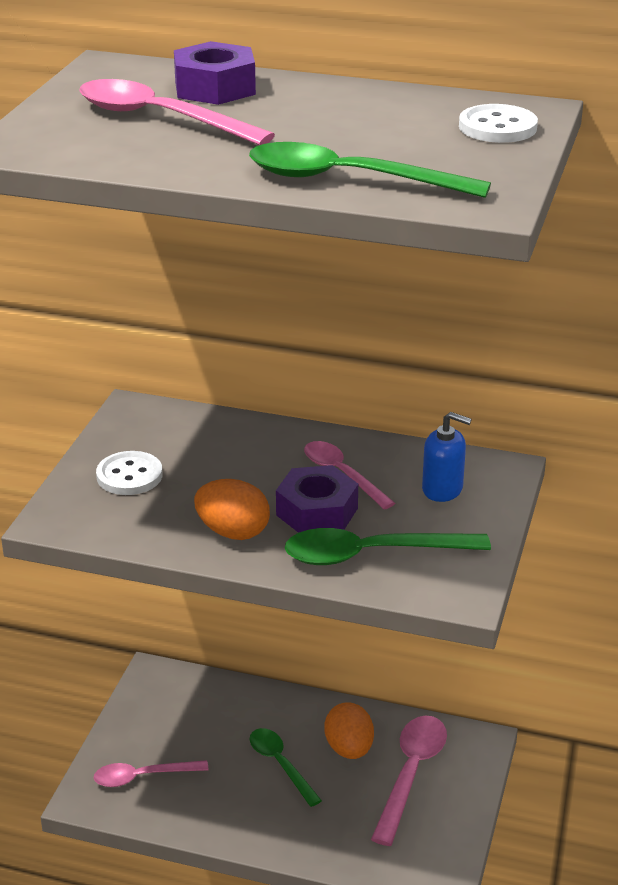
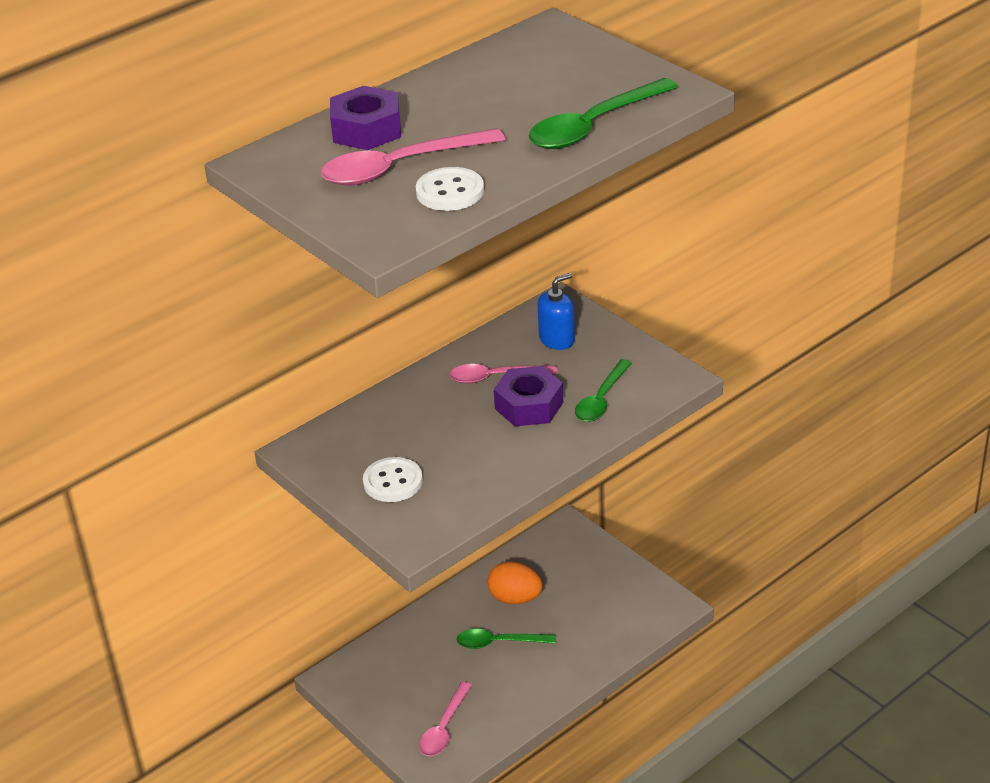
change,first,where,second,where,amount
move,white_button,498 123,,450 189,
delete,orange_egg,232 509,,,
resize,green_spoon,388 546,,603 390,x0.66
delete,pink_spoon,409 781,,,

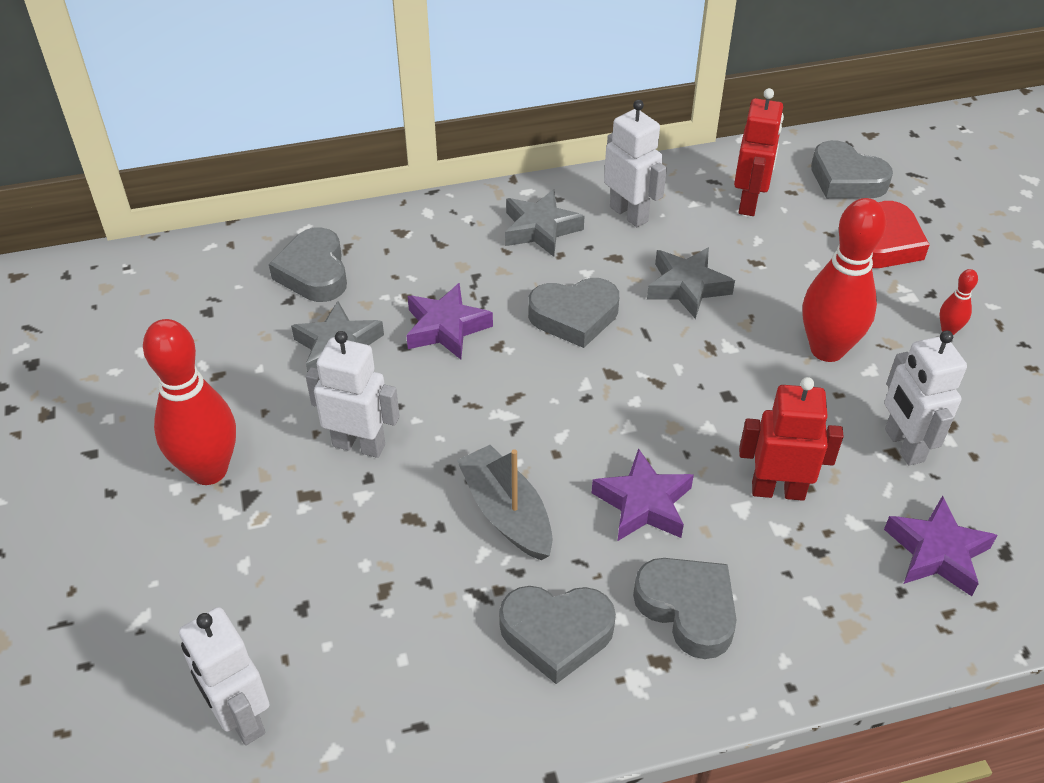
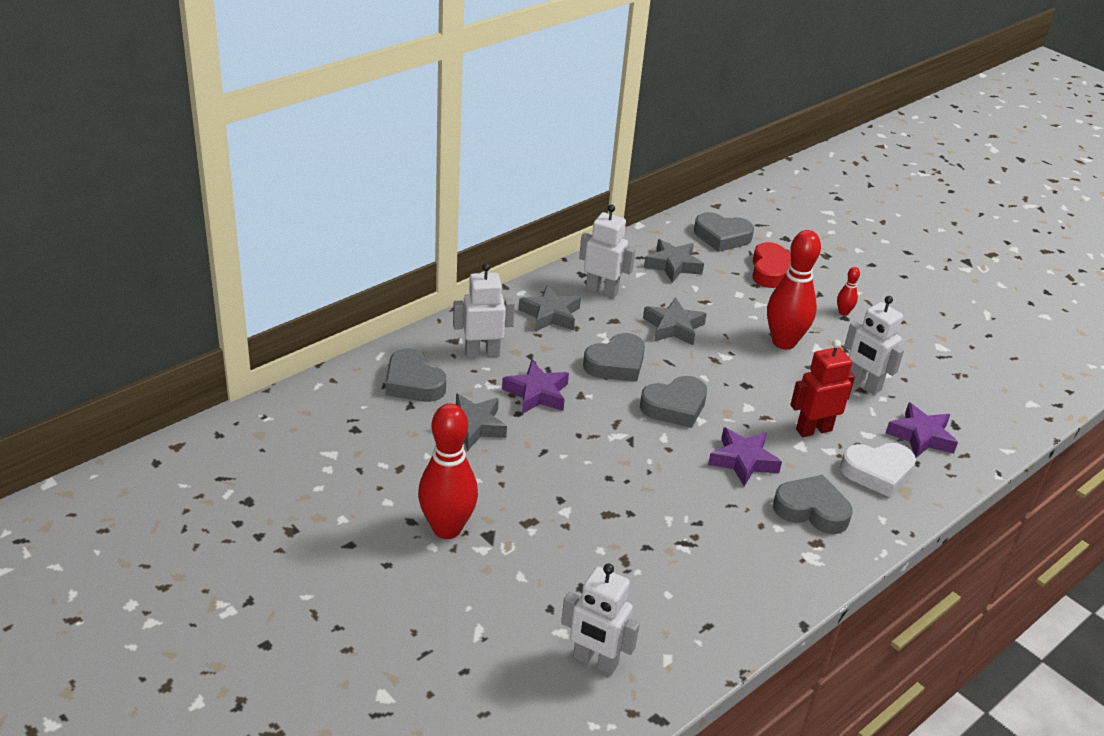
change,first,where,second,where,amount
replace,red_robot,759 152,grey_star,674 261,
move,white_robot,353 394,,484 310,
delete,grey_boat,505 502,,,
move,grey_heart,557 635,,673 402,
insert,,,white_heart,878 470,

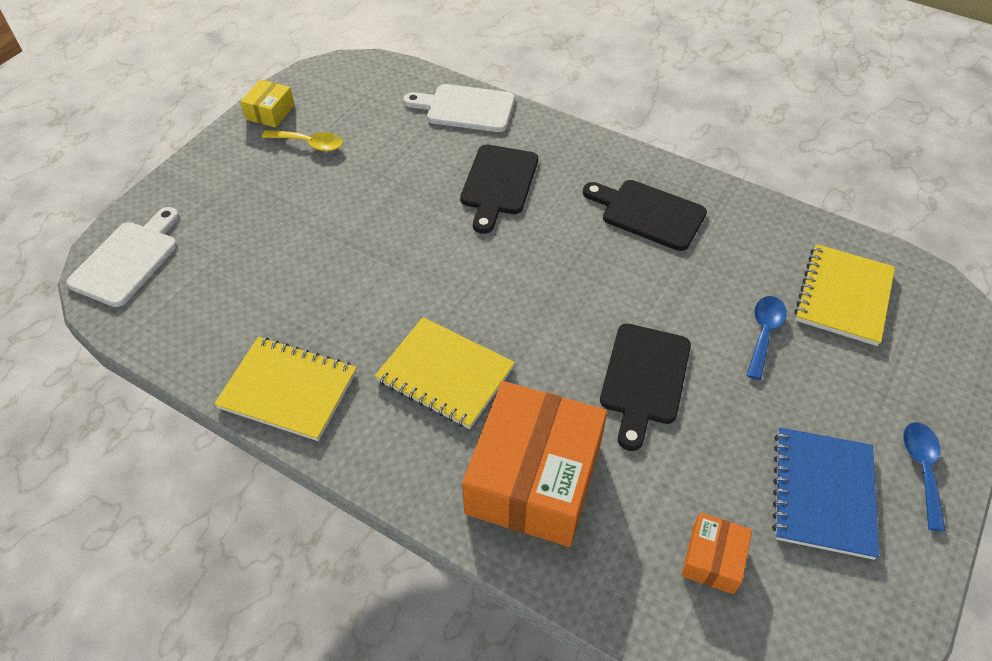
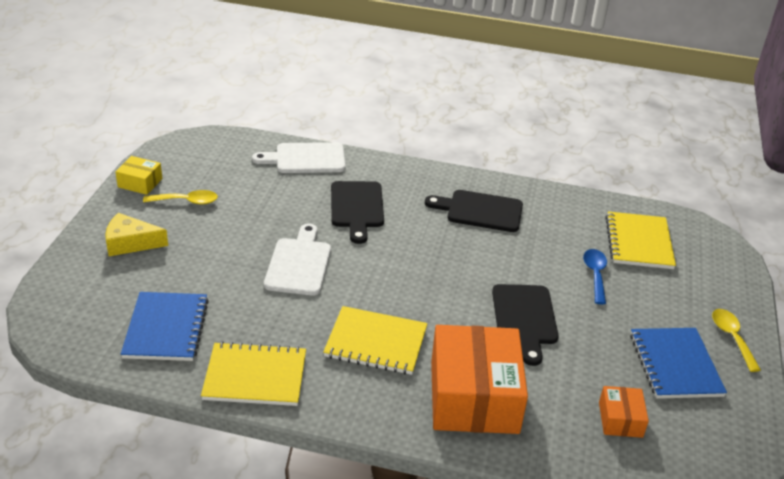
change,first,where,second,where,amount
rotate,yellow_box,267 103,,138 175,75 degrees counterclockwise
move,white_cutting_board,122 257,,297 259,
recolor,blue_spoon,924 476,yellow_spoon,736 340,
insert,,,yellow_cheese,136 234,
insert,,,blue_notebook,165 326,

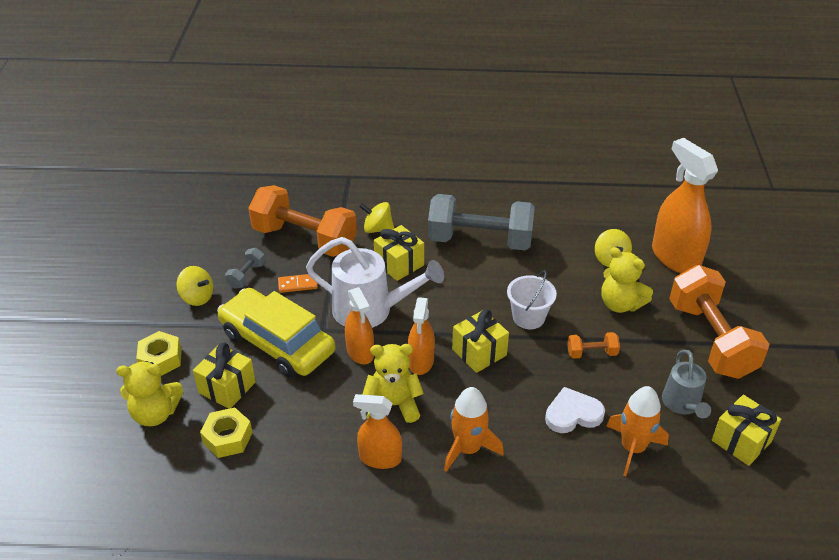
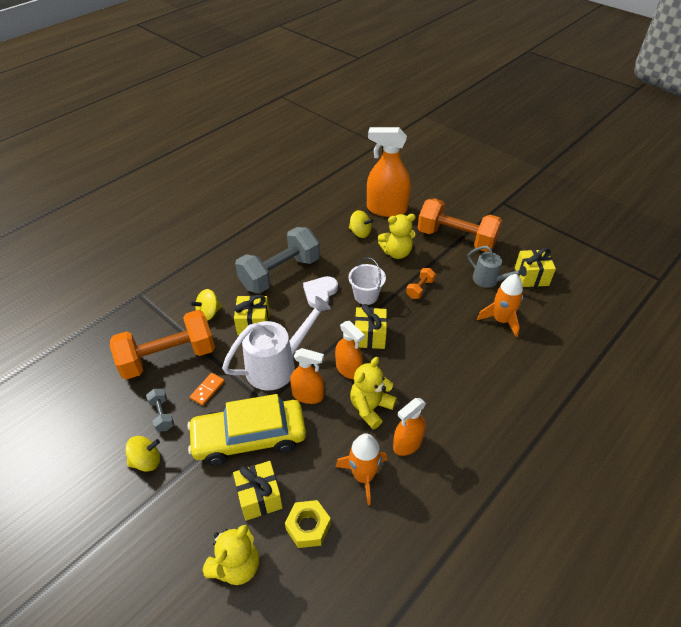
change,first,where,second,where,amount
delete,yellow_nut,159 353,,,
move,orange_rocket,474 429,,361 469,
move,white_heart,575 410,,320 292,

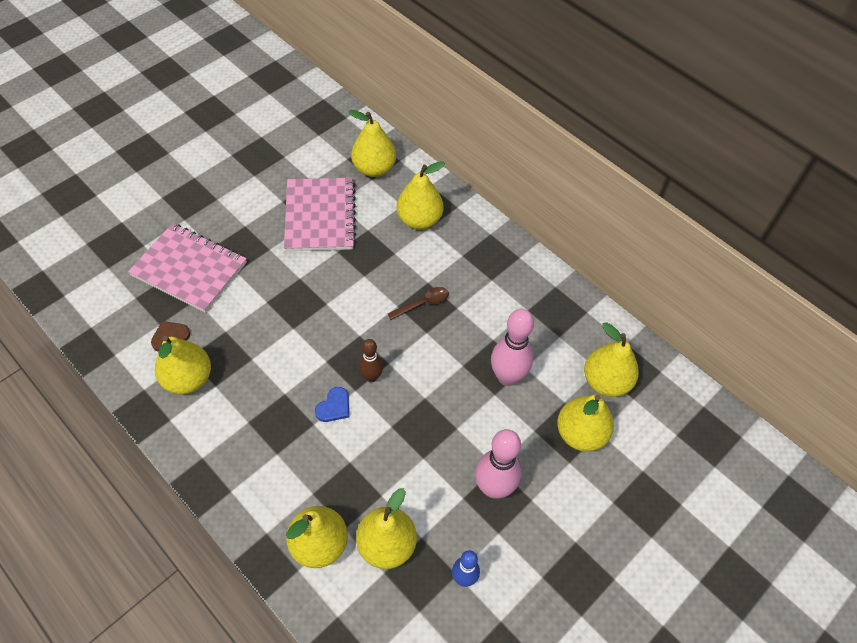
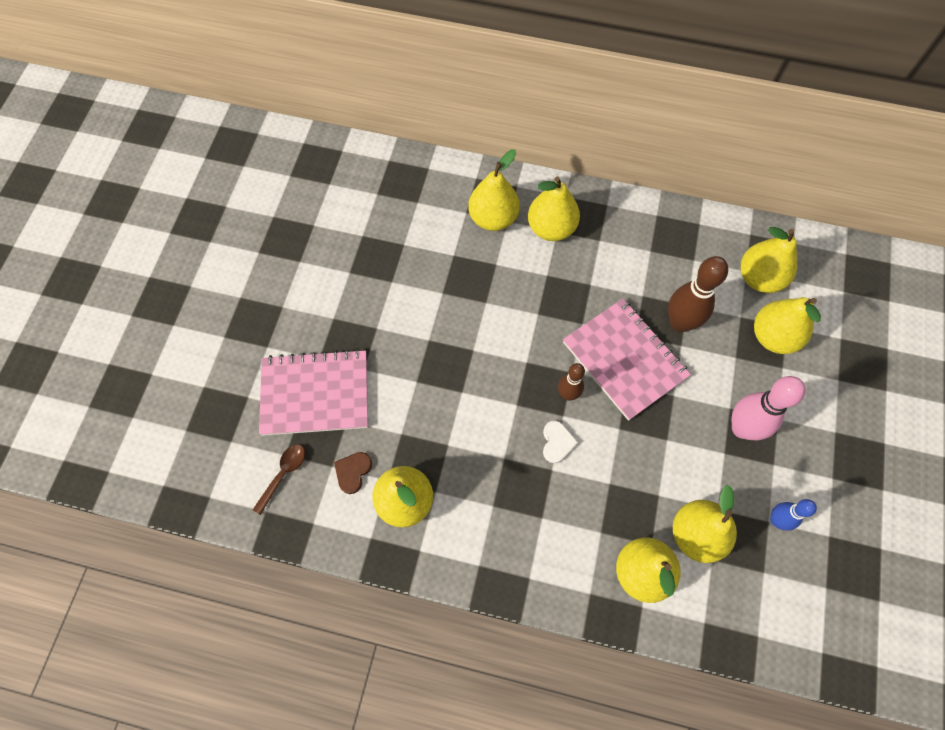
change,first,where,second,where,amount
move,yellow_pear,372 143,,554 209,
move,pink_notebook,320 214,,627 360,
move,brown_spoon,418 303,,279 479,
recolor,pink_bowling_pin,512 347,brown_bowling_pin,698 294,
recolor,blue_heart,332 404,white_heart,561 442,

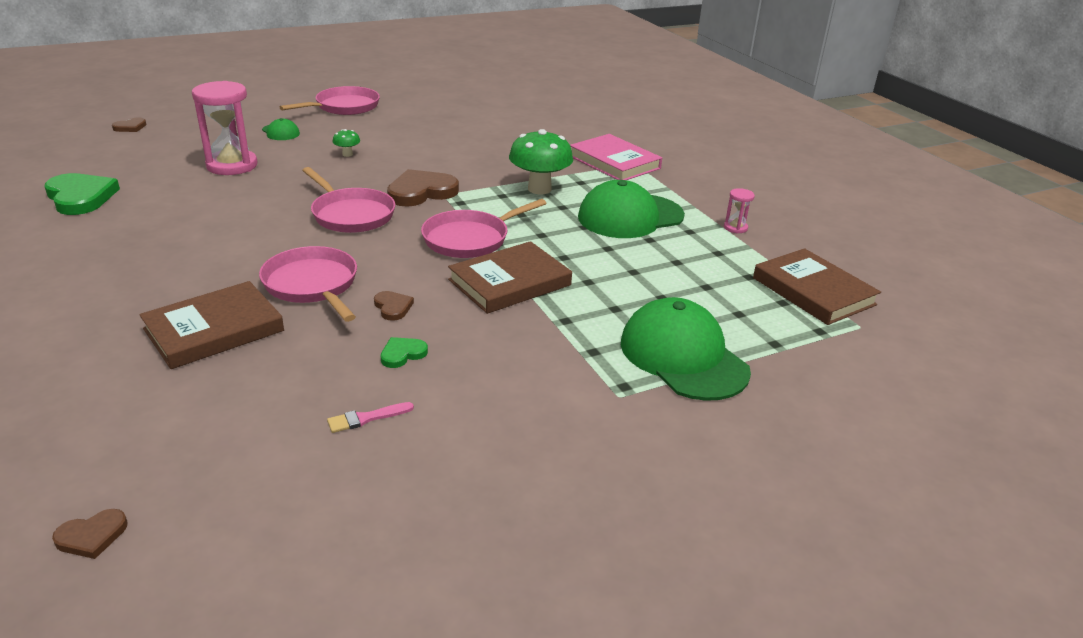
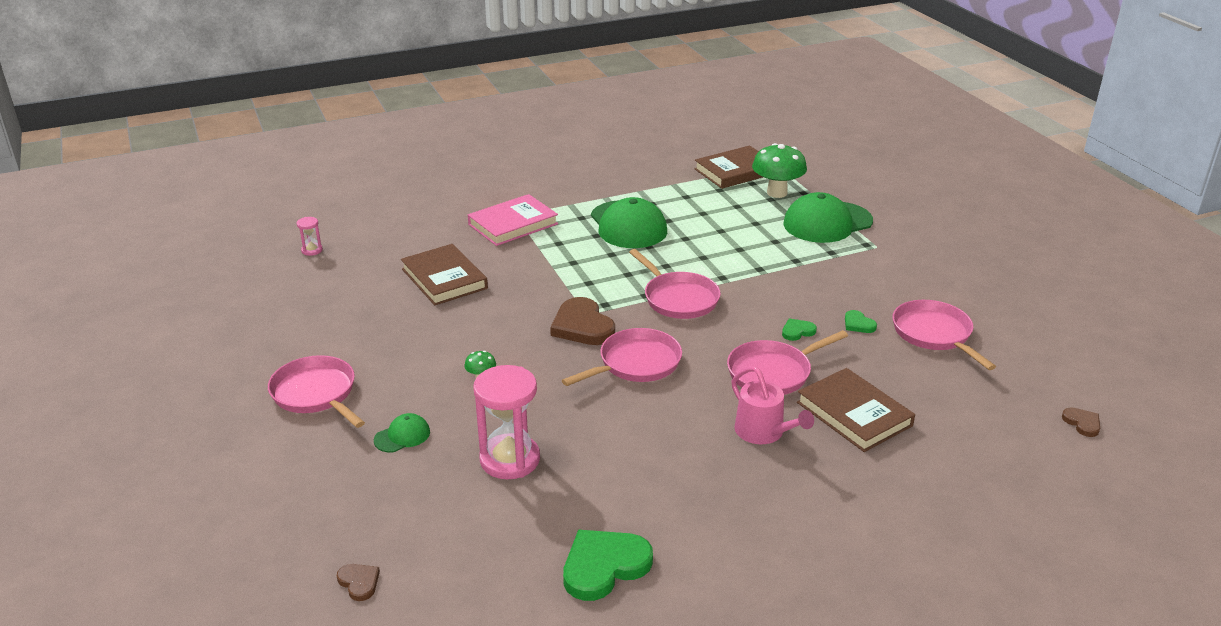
change,first,where,second,where,amount
move,green_mushroom,541 161,,779 170,
move,pink_hourglass,739 211,,310 236,
move,brown_book,510 277,,444 275,
recolor,brown_heart,394 306,green_heart,799 329,
replace,pink_brush,370 417,pink_pan,944 335,
insert,,,pink_watering_can,772 405,

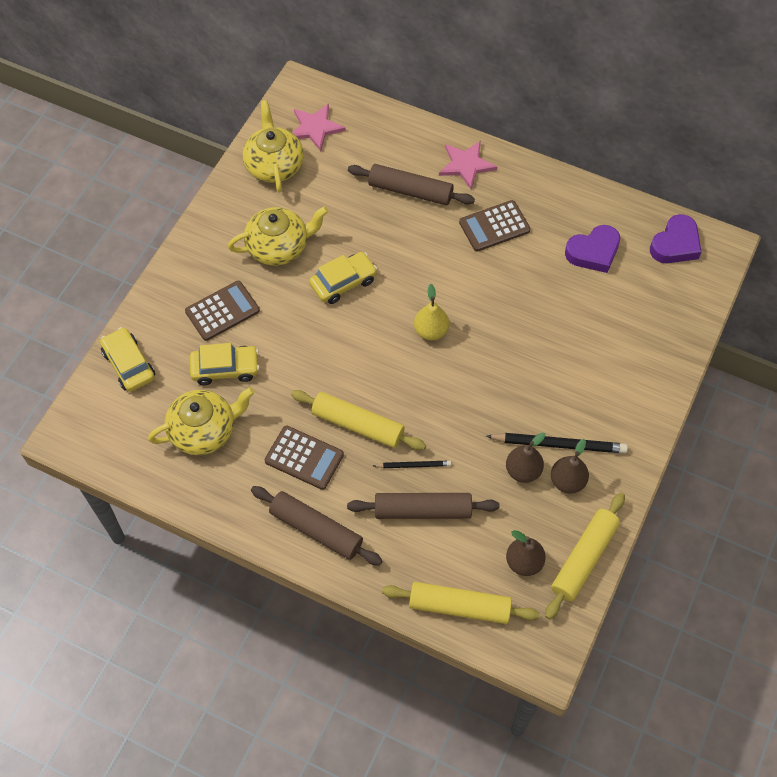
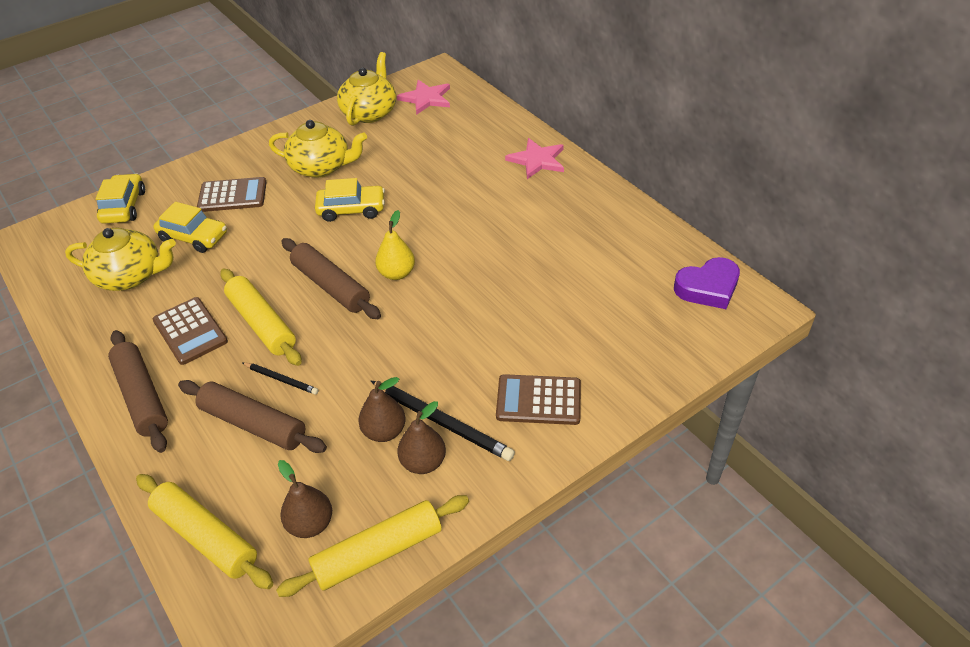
change,first,where,second,where,amount
move,brown_rolling_pin,411 184,,331 278,
move,brown_calculator,495 226,,538 399,
delete,purple_heart,592 249,,,

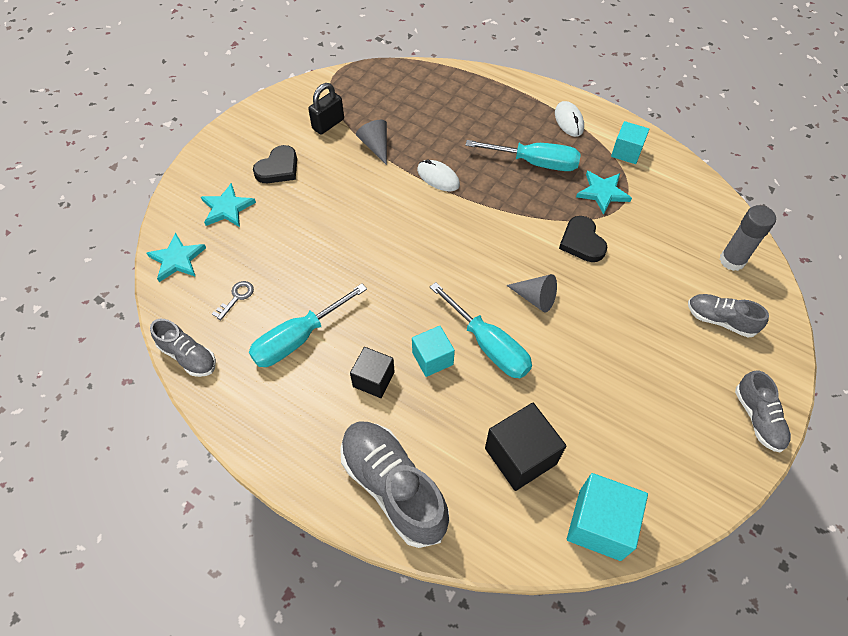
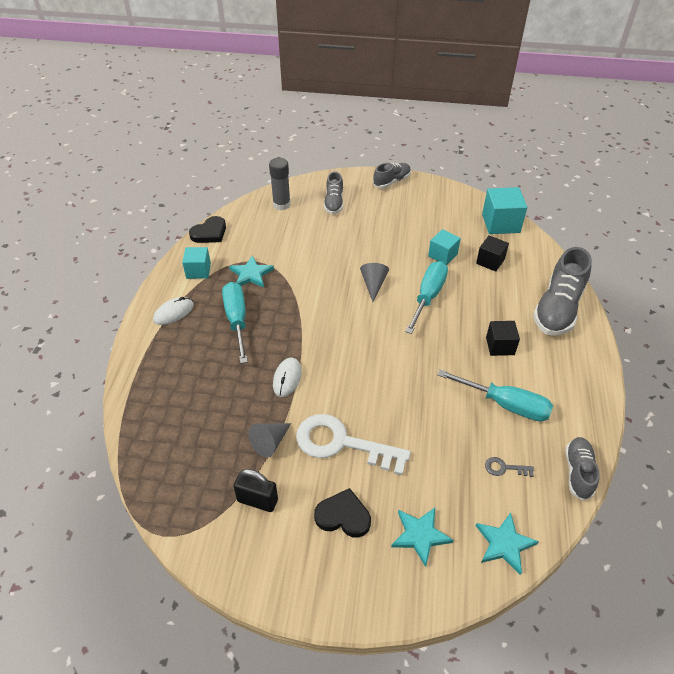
change,first,where,second,where,amount
move,black_heart,583 239,,207 229,
move,turquoise_cube,433 351,,444 247,
resize,black_cube,525 447,,492 253,x0.64
insert,,,white_key,353 444,

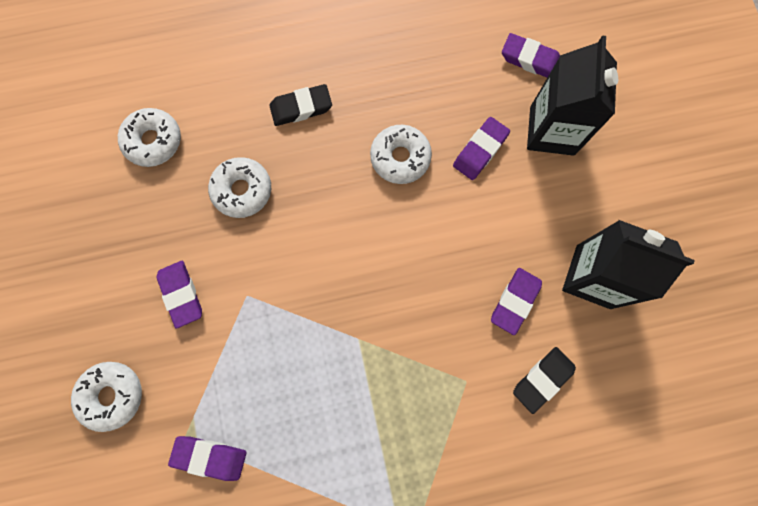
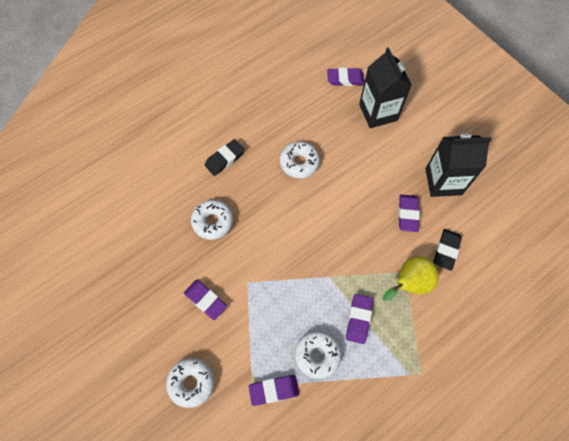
change,first,where,second,where,amount
move,white_donut,149 137,,318 355,
move,purple_eraser,481 148,,359 319,
insert,,,yellow_pear,411 278,

